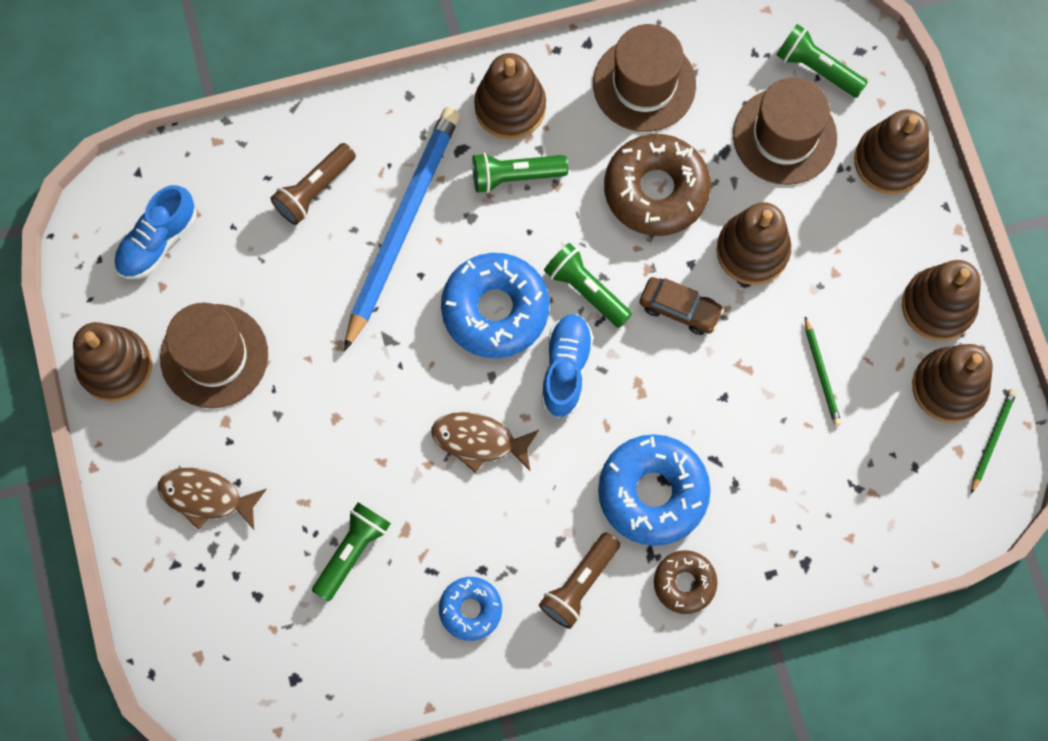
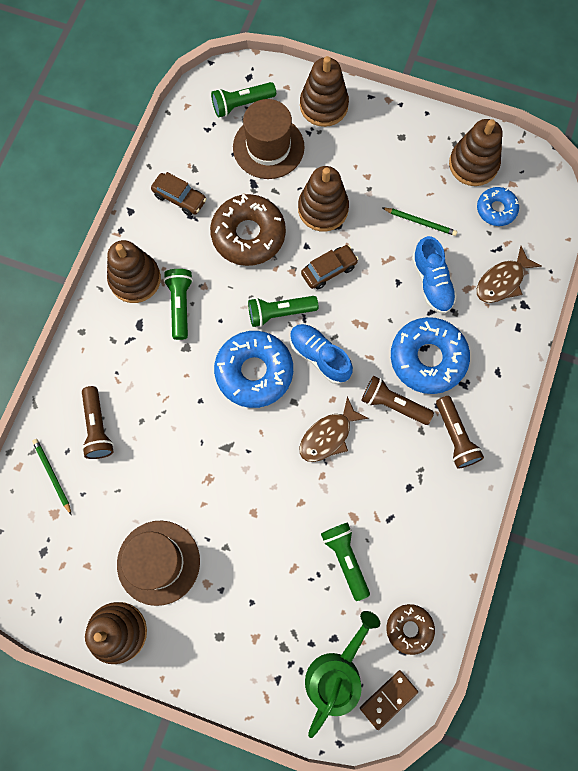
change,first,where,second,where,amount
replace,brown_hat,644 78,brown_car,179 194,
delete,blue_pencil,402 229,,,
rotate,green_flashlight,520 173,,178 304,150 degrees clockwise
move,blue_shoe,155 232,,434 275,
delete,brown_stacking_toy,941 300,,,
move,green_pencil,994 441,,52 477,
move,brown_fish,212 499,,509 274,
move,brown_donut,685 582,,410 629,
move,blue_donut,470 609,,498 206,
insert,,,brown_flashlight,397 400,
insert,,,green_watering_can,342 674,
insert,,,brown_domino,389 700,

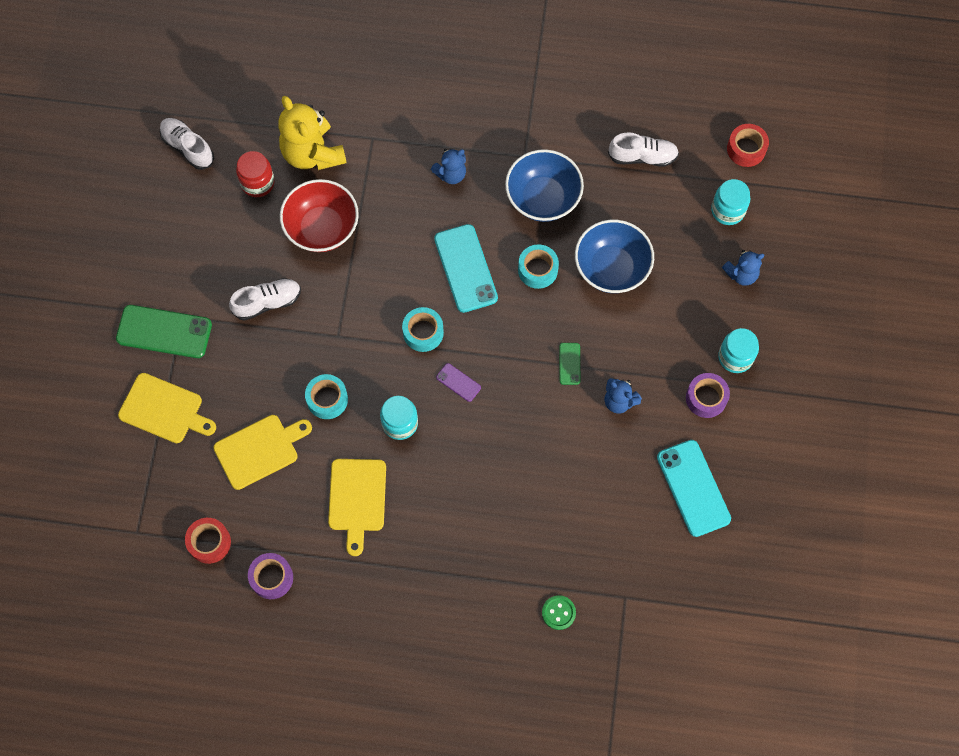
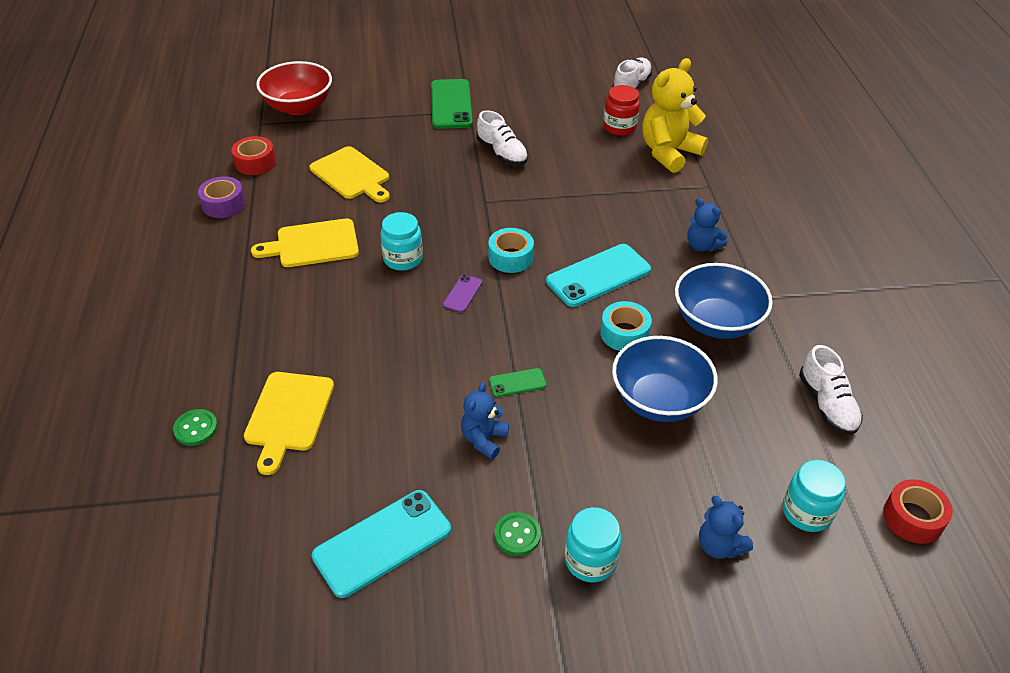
change,first,where,second,where,amount
move,red_bowl,319 215,,294 88,
move,yellow_cutting_board,167 408,,289 423,
replace,purple_tape,708 395,green_button,518 534,
delete,turquoise_tape,326 396,,,

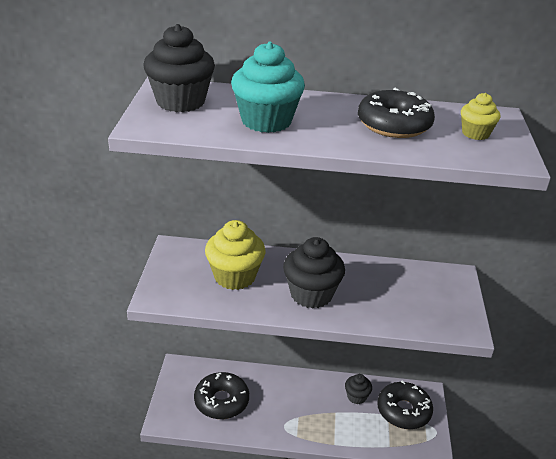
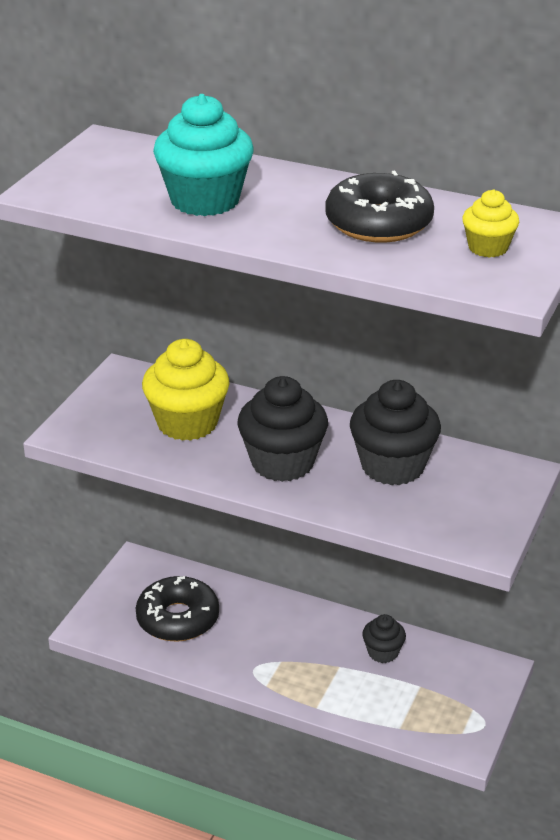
change,first,where,second,where,amount
move,black_cupcake,179 68,,395 432,
delete,black_donut,405 405,,,

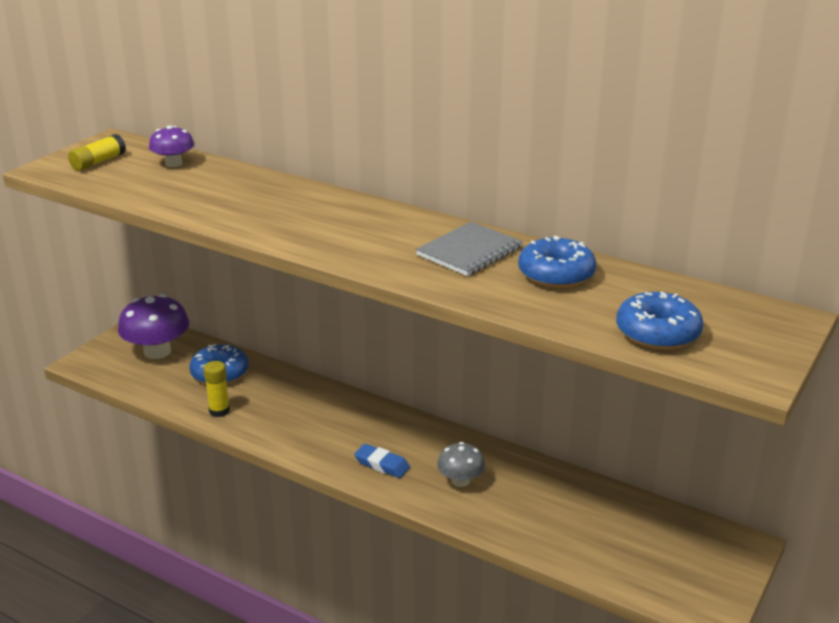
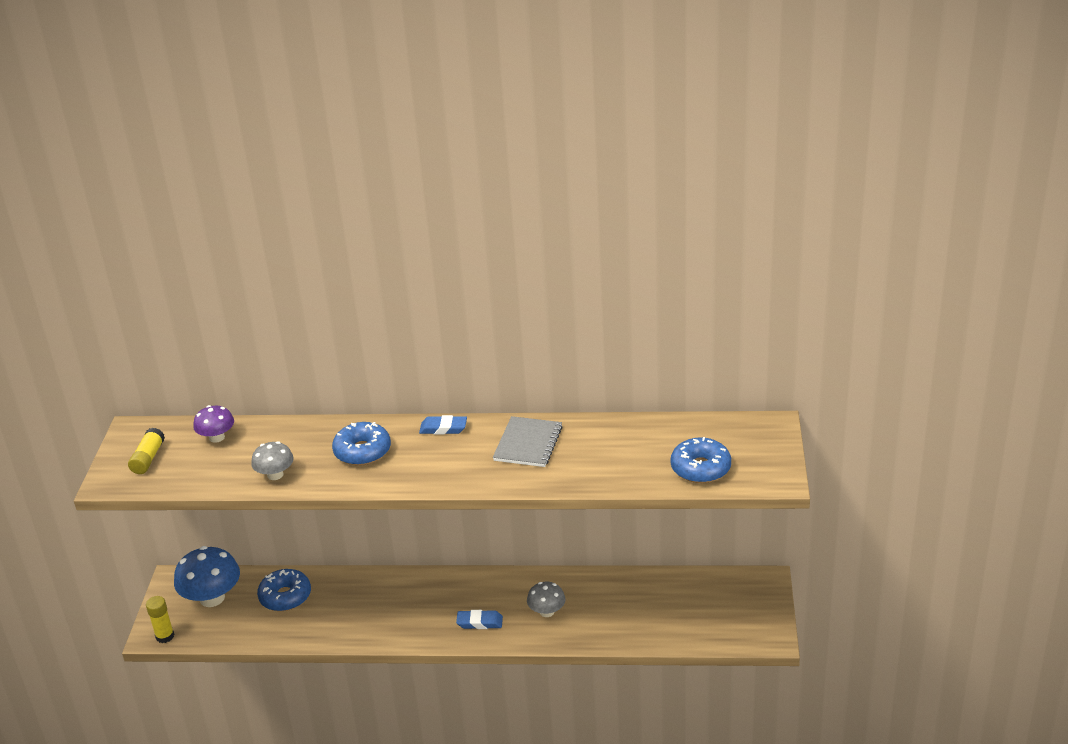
change,first,where,second,where,amount
move,blue_donut,557 262,,361 444,
recolor,purple_mushroom,153 326,blue_mushroom,207 576,
move,yellow_glue_stick,216 389,,160 619,
insert,,,blue_eraser,443 425,
insert,,,grey_mushroom,272 460,

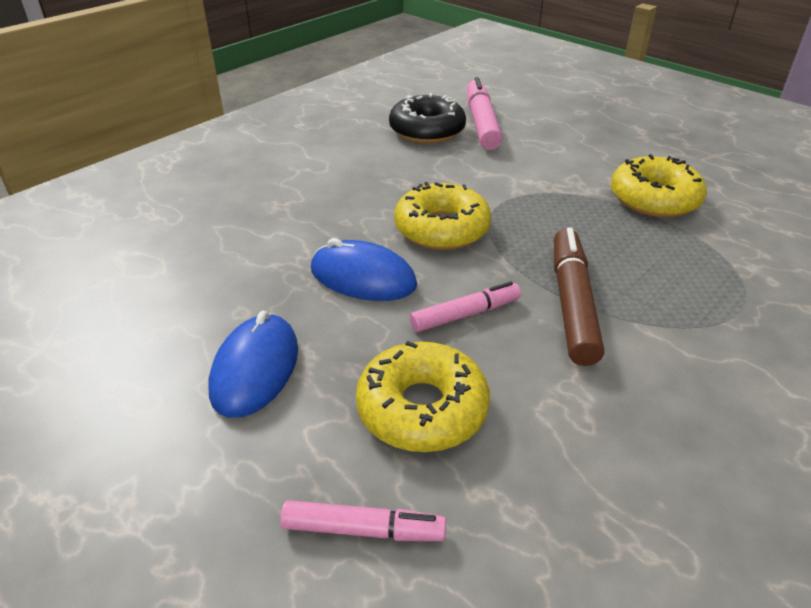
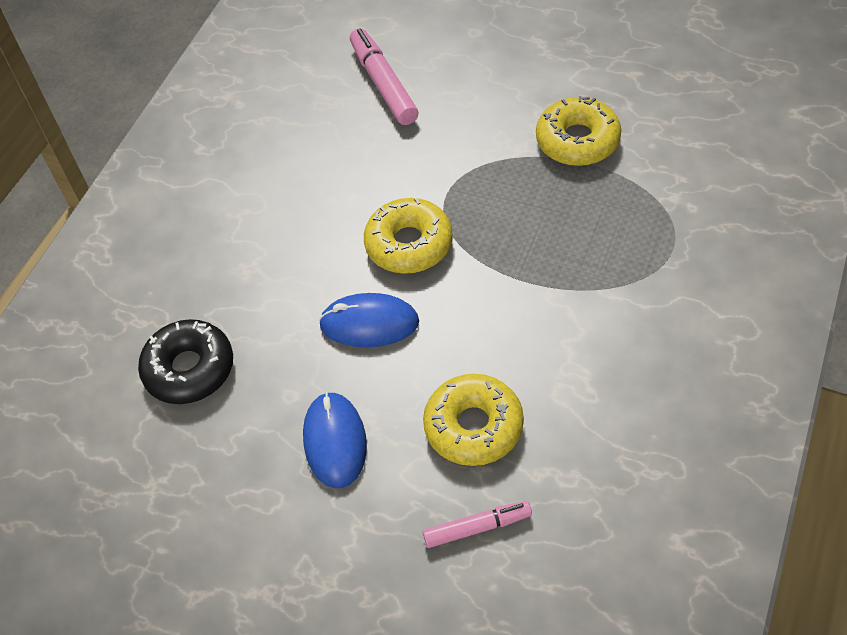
change,first,where,second,where,amount
move,black_donut,427 118,,185 361,
delete,brown_marker,579 296,,,
delete,pink_marker,465 306,,,

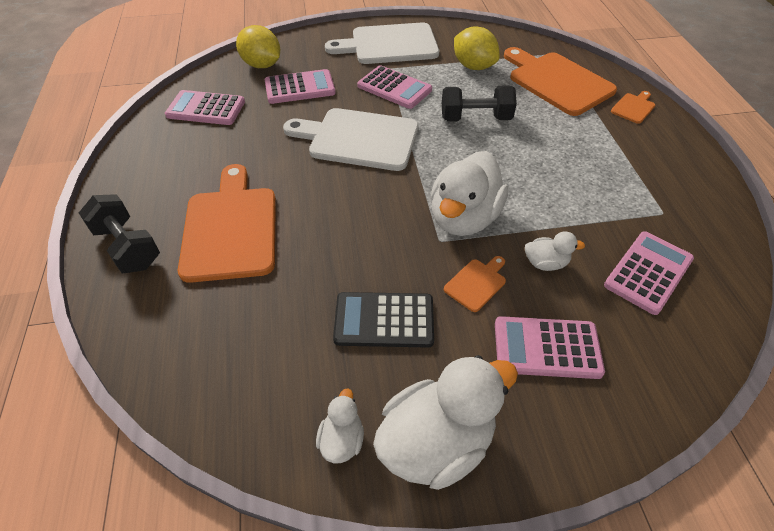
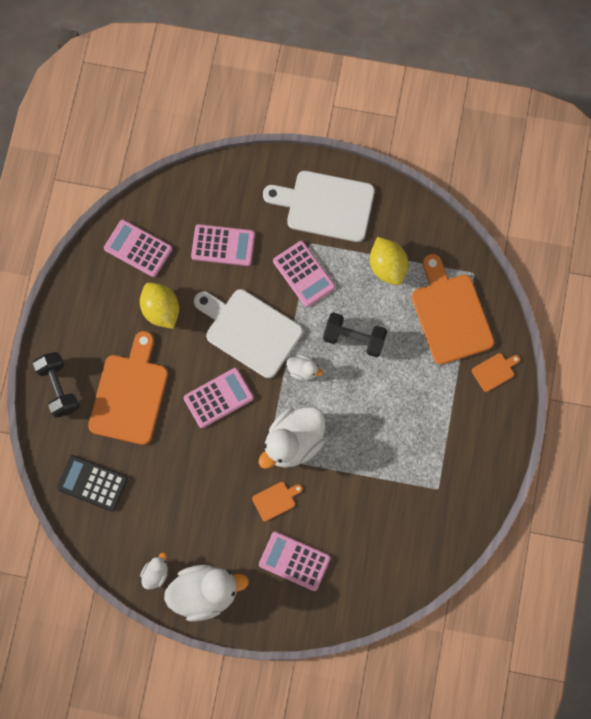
change,first,where,second,where,amount
move,yellow_lemon,258 46,,159 305,
move,white_duck,555 251,,304 367,
move,pink_calculator,649 273,,219 398,
move,black_calculator,383 320,,92 483,

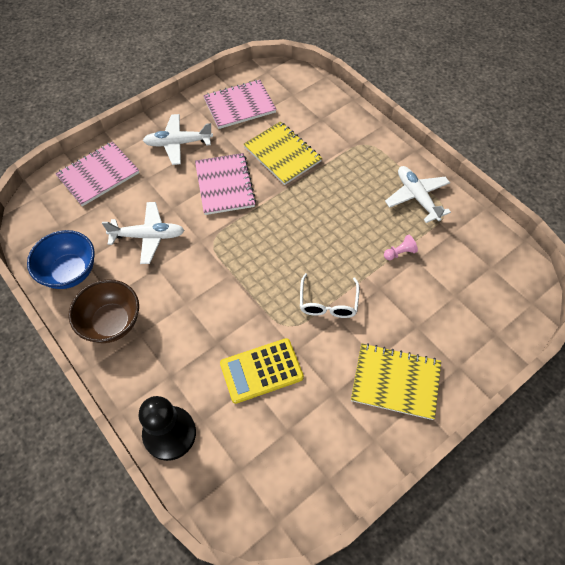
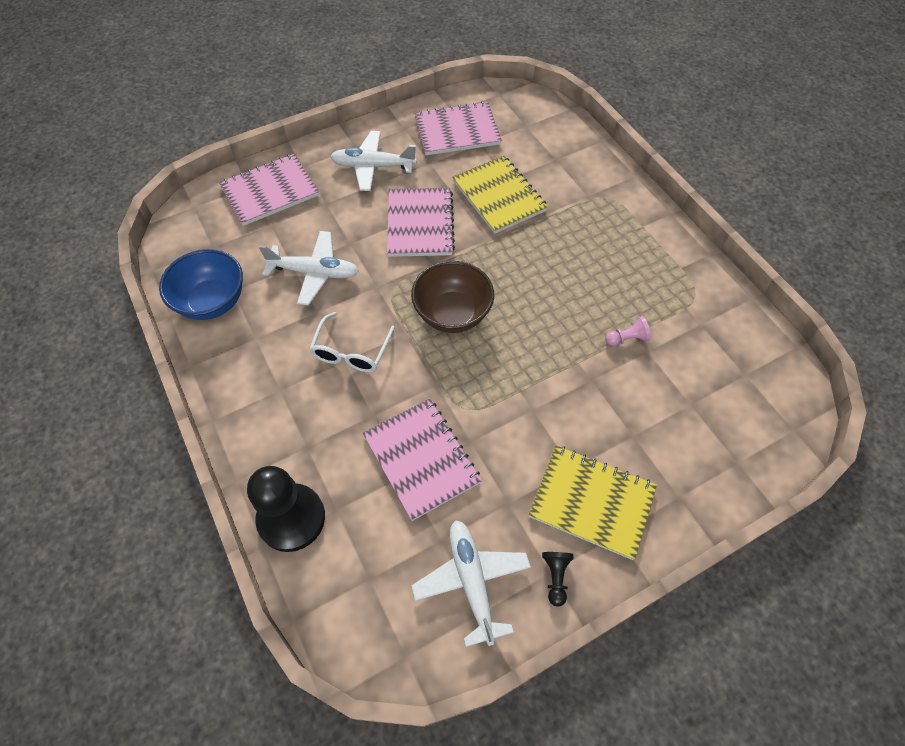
change,first,where,second,where,amount
move,white_plane,418 194,,471 583,
move,white_glasses,330 295,,352 342,
move,brown_bowl,104 311,,452 297,
replace,yellow_calculator,262 371,pink_notebook,422 459,
insert,,,black_pawn,557 579,

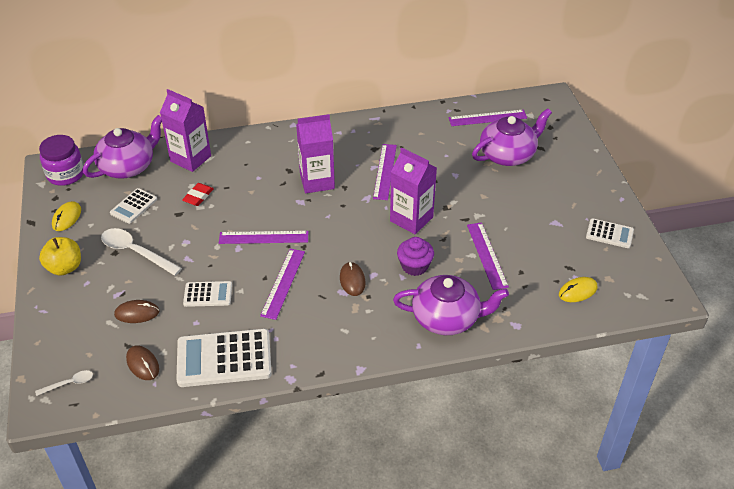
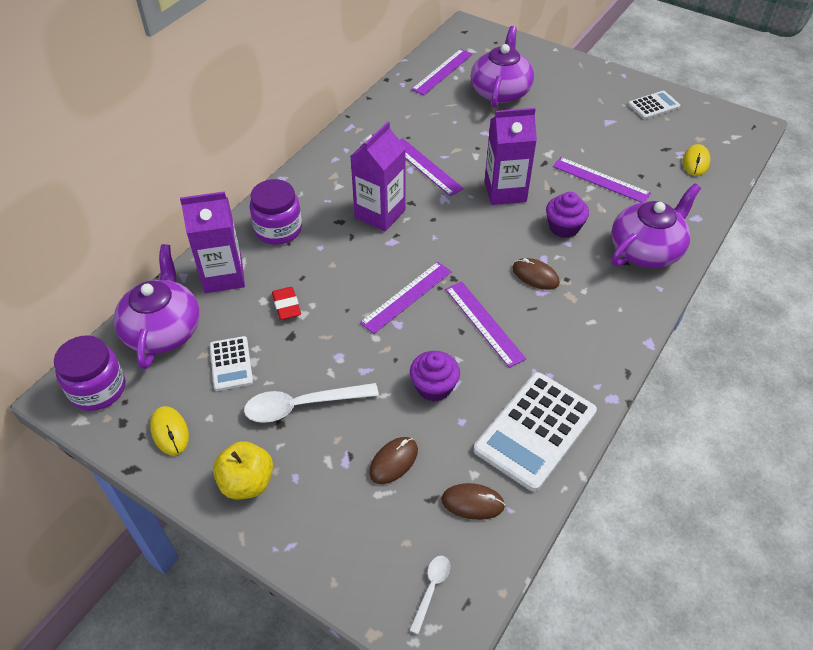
change,first,where,second,where,amount
replace,white_calculator,207 294,purple_cupcake,435 376,
insert,,,purple_jar,275 212,

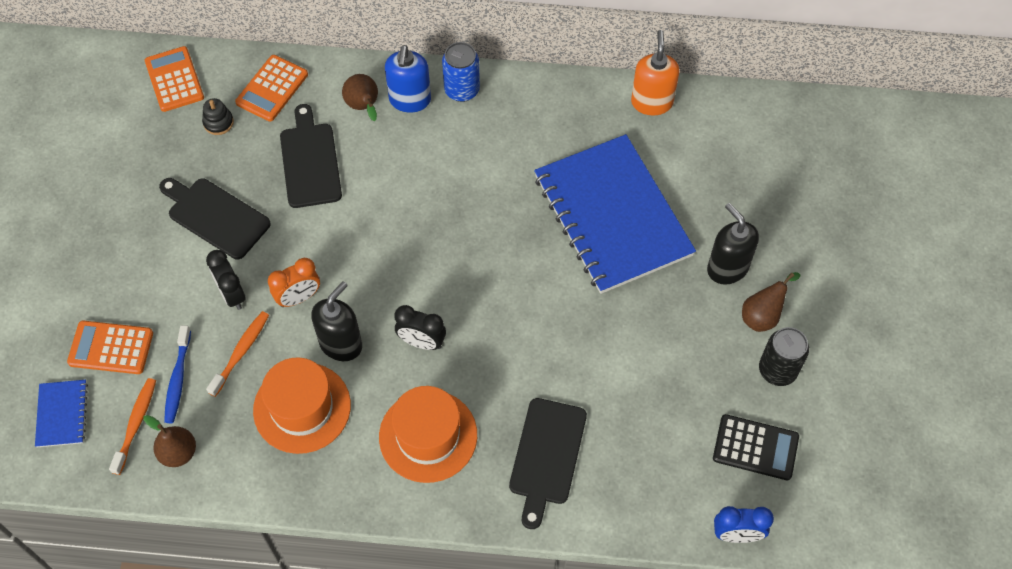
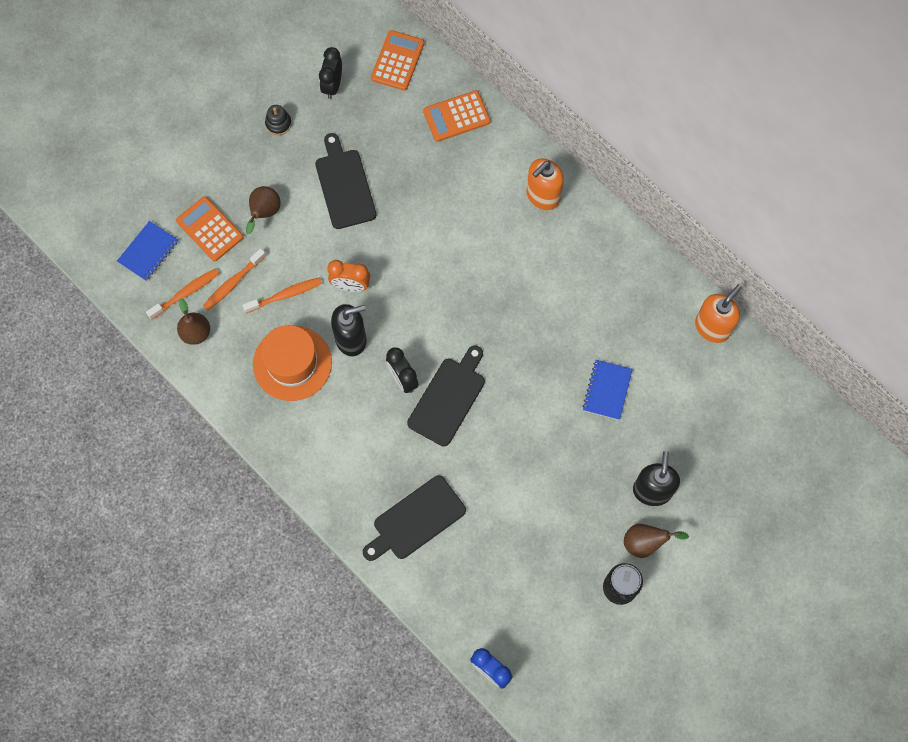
change,first,where,second,where,amount
delete,blue_can,461 72,,,
recolor,blue_soap_dispenser,408 79,orange_soap_dispenser,545 184,
move,brown_pear,360 97,,263 210,
move,black_stacking_toy,218 116,,278 120,
move,black_cutting_board,311 156,,446 395,
resize,blue_notebook,615 214,,608 390,x0.41
move,black_clock,226 280,,330 73,
recolor,blue_toothbrush,177 374,orange_toothbrush,234 279,
delete,orange_hat,428 434,,,
delete,black_calculator,756 447,,,

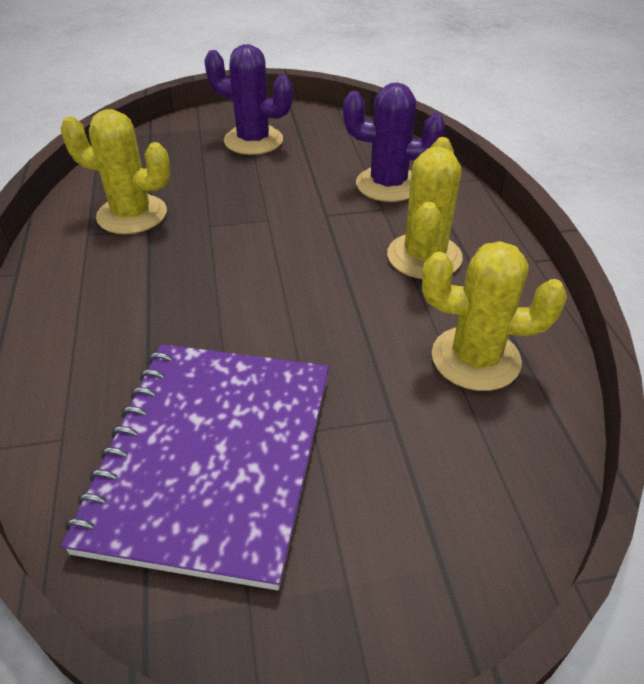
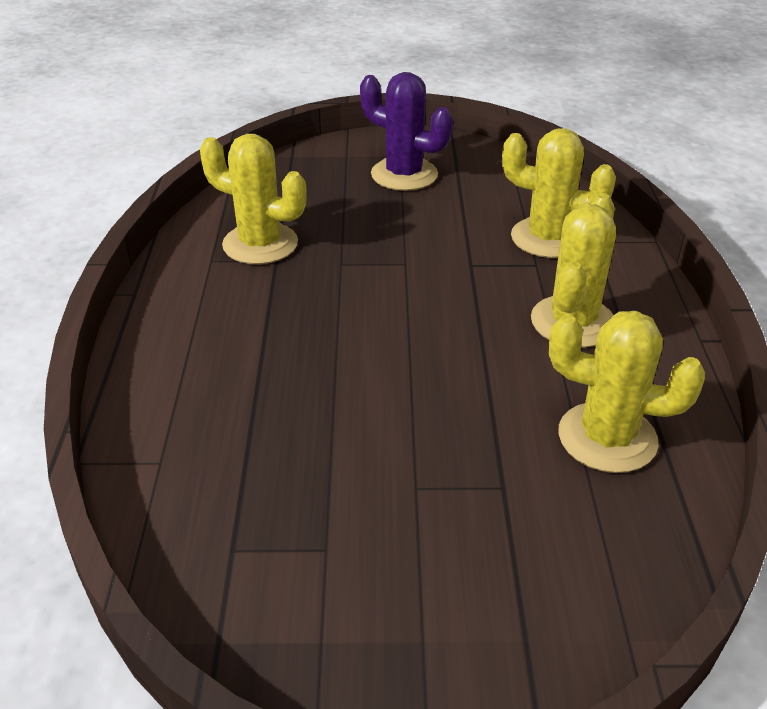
change,first,where,second,where,amount
recolor,purple_cactus,394 142,yellow_cactus,559 193,
delete,purple_notebook,195 467,,,

